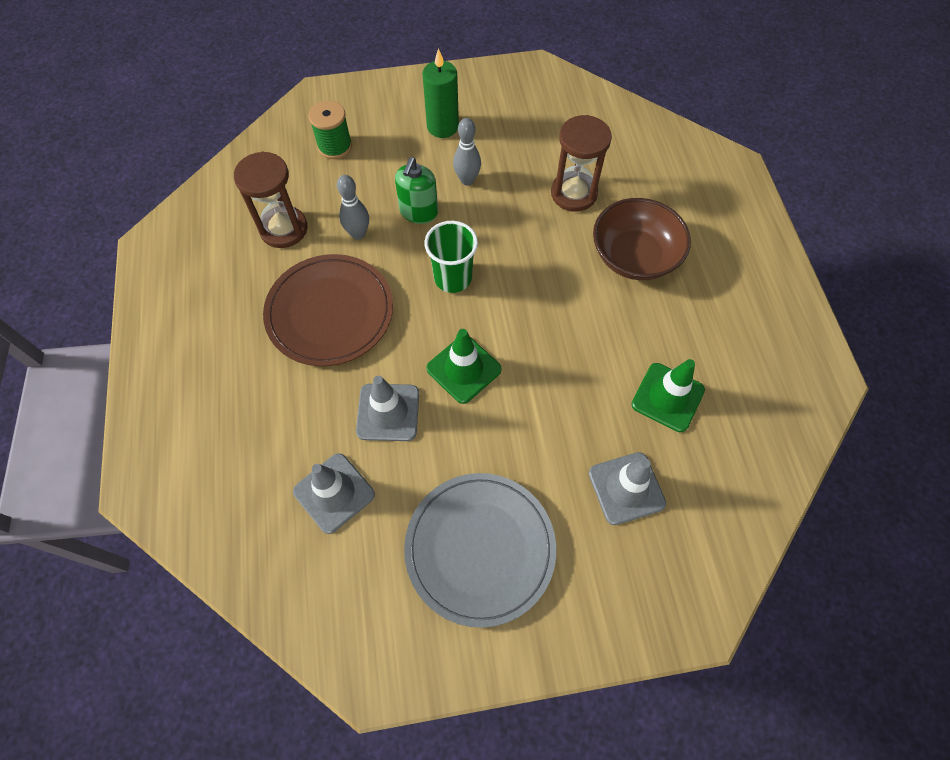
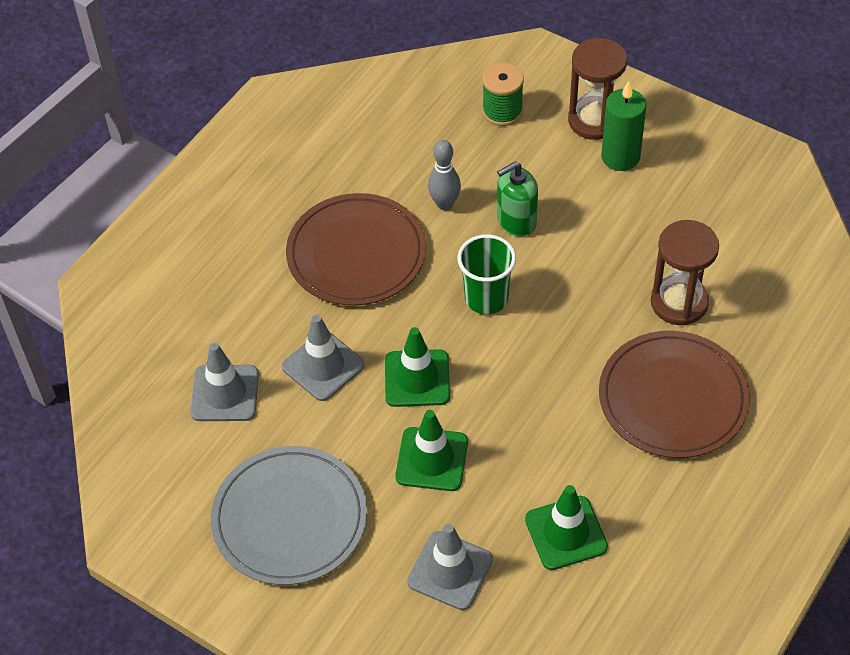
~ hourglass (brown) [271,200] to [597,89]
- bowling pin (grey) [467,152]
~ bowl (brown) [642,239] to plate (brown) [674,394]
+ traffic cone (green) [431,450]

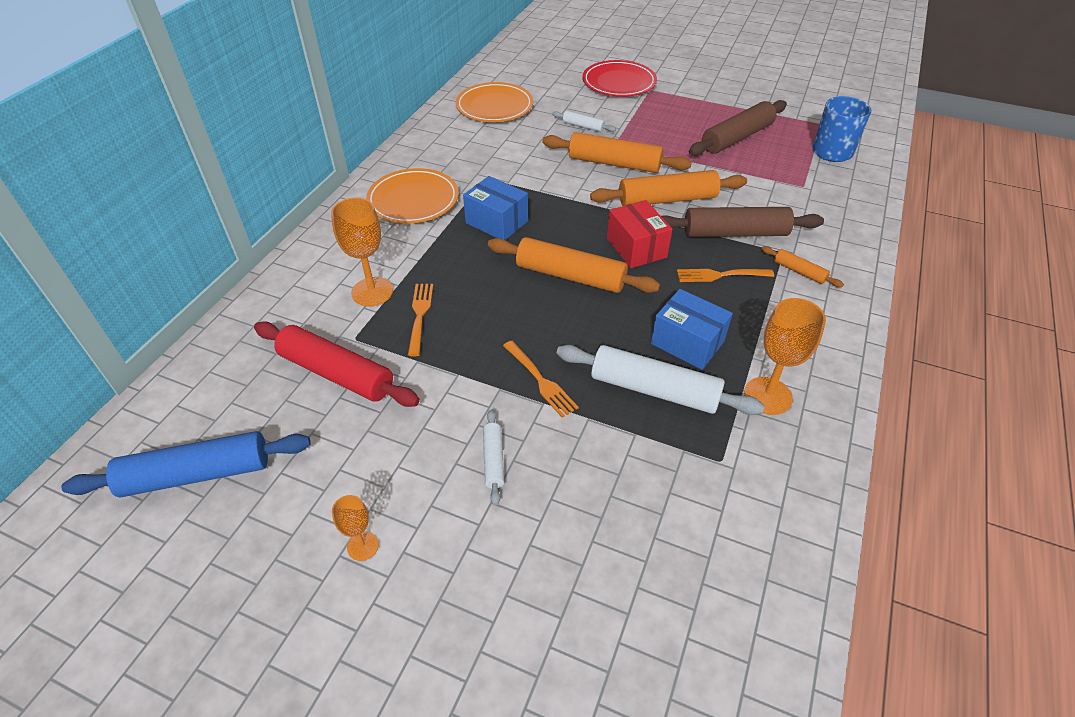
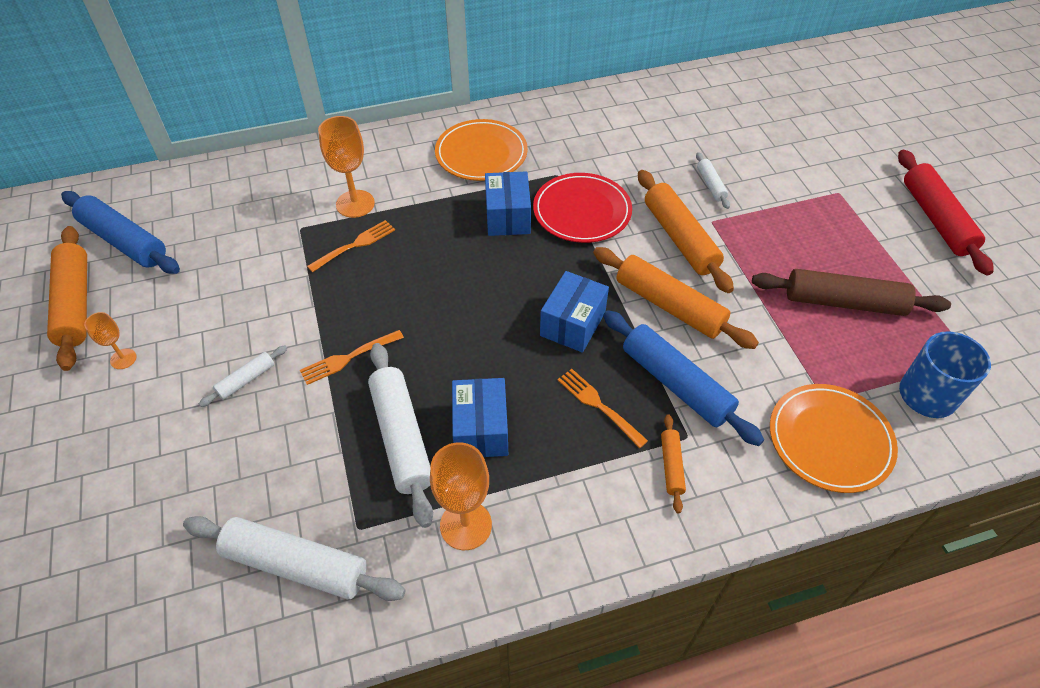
~ rolling pin (red) [337,364] to [946,212]
~ plate (orange) [494,102] to [834,438]
~ rolling pin (orange) [574,265] to [67,298]
~ fork (orange) [541,379] = [352,357] 45 degrees clockwise
~ plate (red) [620,78] to [582,208]
~ box (red) [639,234] to box (blue) [574,312]
~ rolling pin (brown) [742,222] to rolling pin (blue) [683,378]
+ rolling pin (white) [294,558]

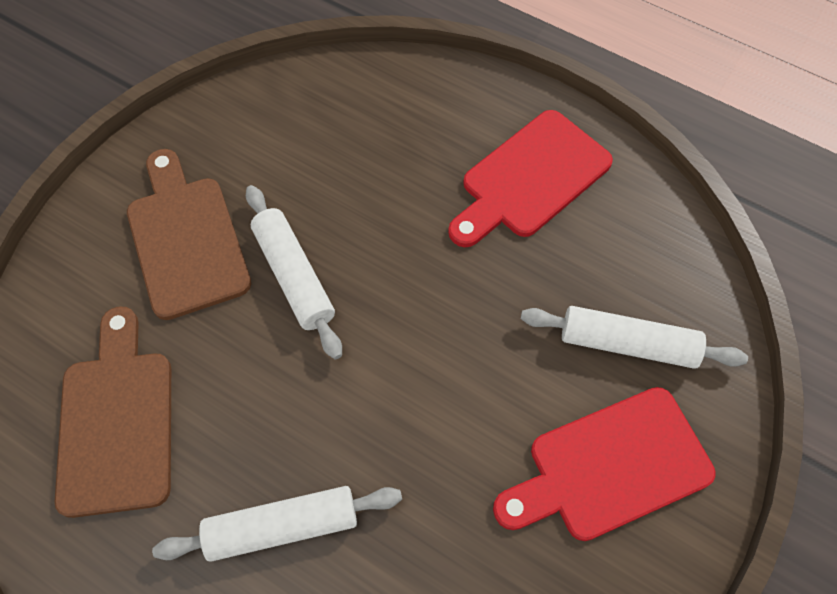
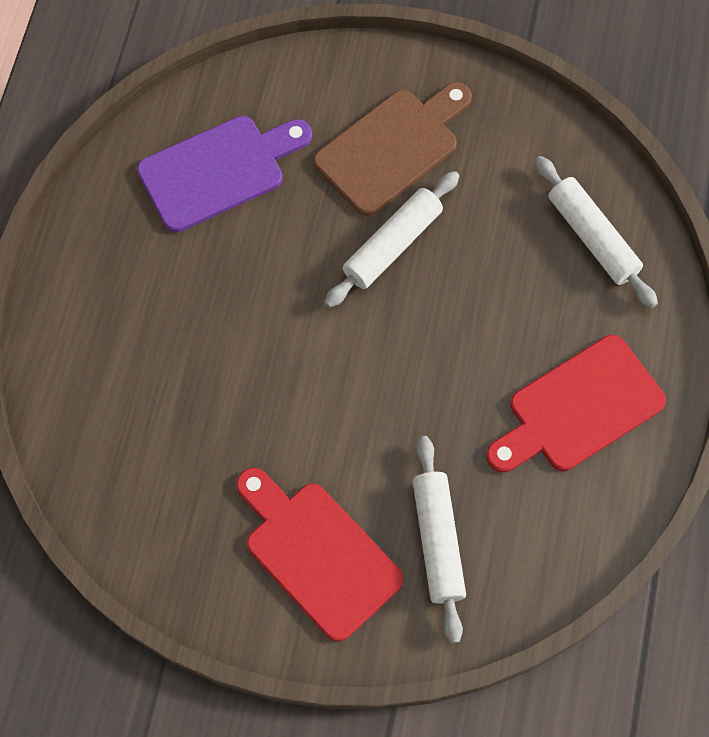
~ cutting board (brown) [113,412] to cutting board (purple) [224,174]
~ rolling pin (white) [277,524] to [596,232]
~ cutting board (red) [530,178] = [576,404] 60 degrees counterclockwise

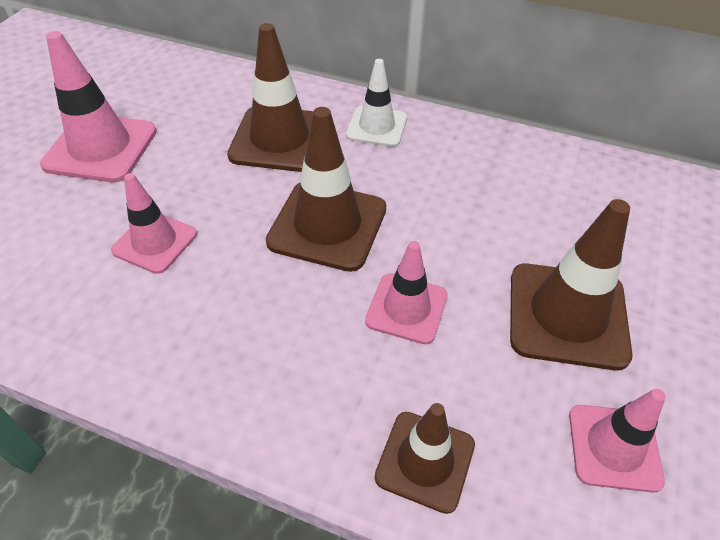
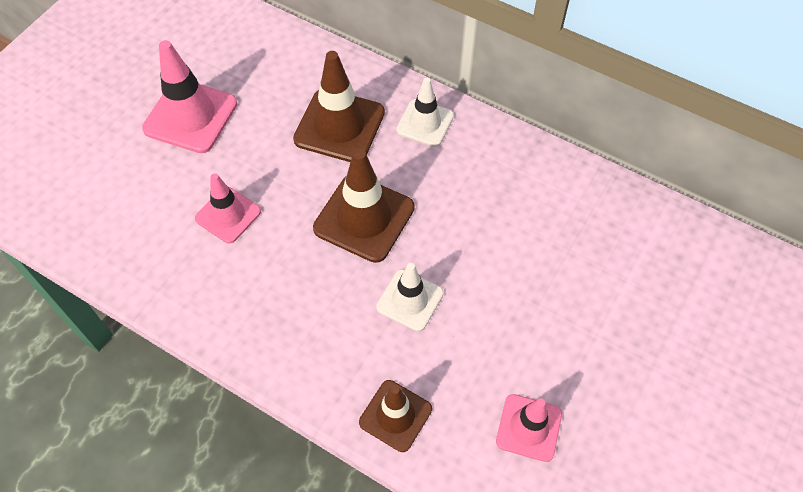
~ traffic cone (pink) [406,292] to traffic cone (white) [410,297]
- traffic cone (brown) [571,284]

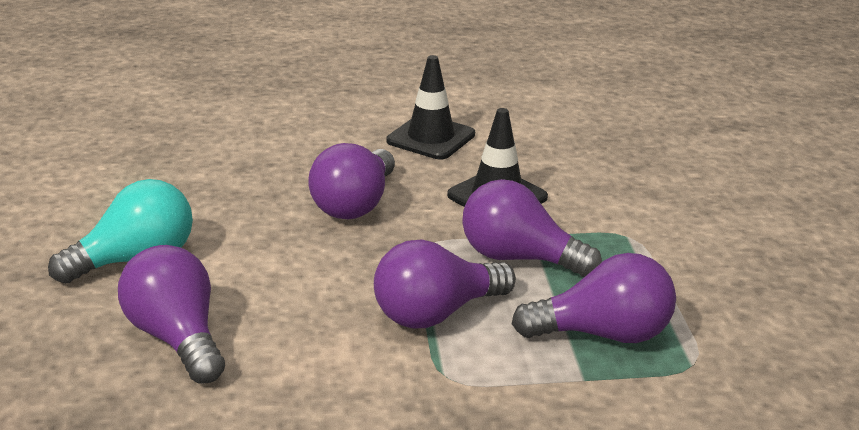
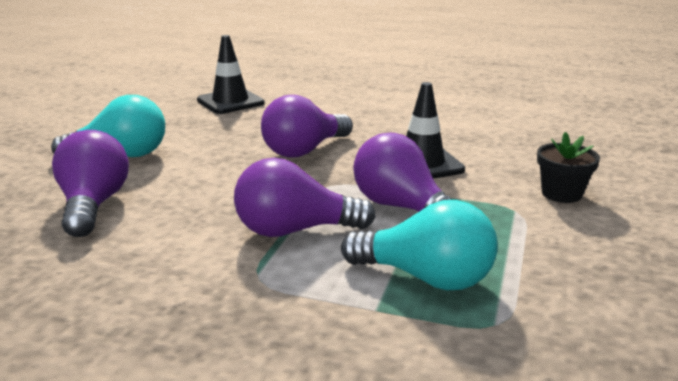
~ traffic cone (black) [430,107] to [231,74]
~ light bulb (purple) [594,298] to light bulb (turquoise) [419,245]
+ flower pot (black) [568,167]

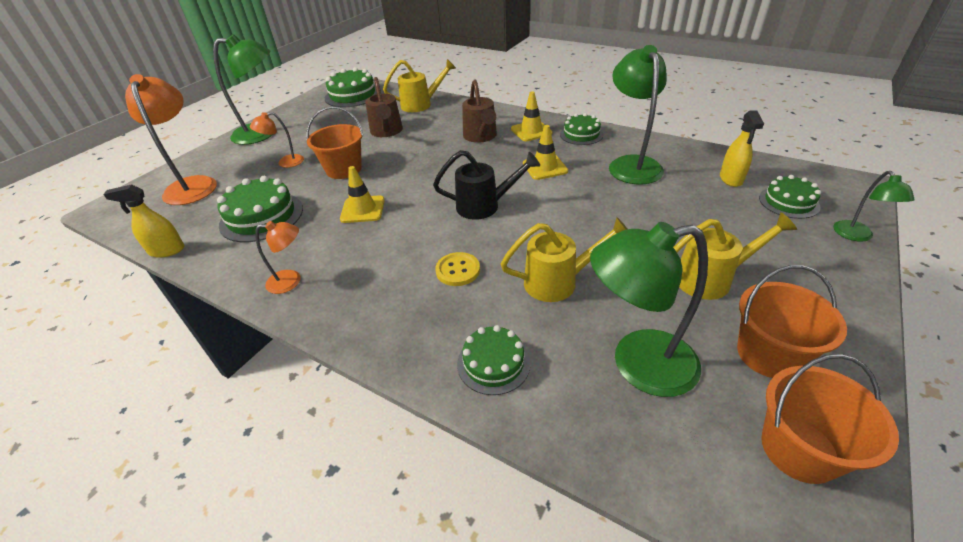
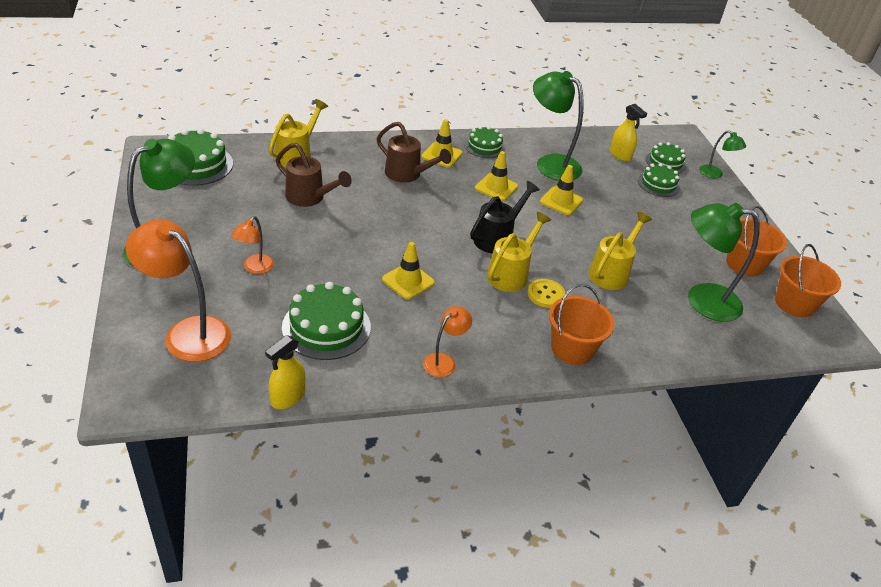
~ bucket (orange) [334,142] to [581,324]
~ cake (green) [494,360] to [659,180]
~ lamp (green) [649,309] = [724,262] 60 degrees clockwise
~ watering can (yellow) [735,256] to [519,252]
+ traffic cone (yellow) [561,190]

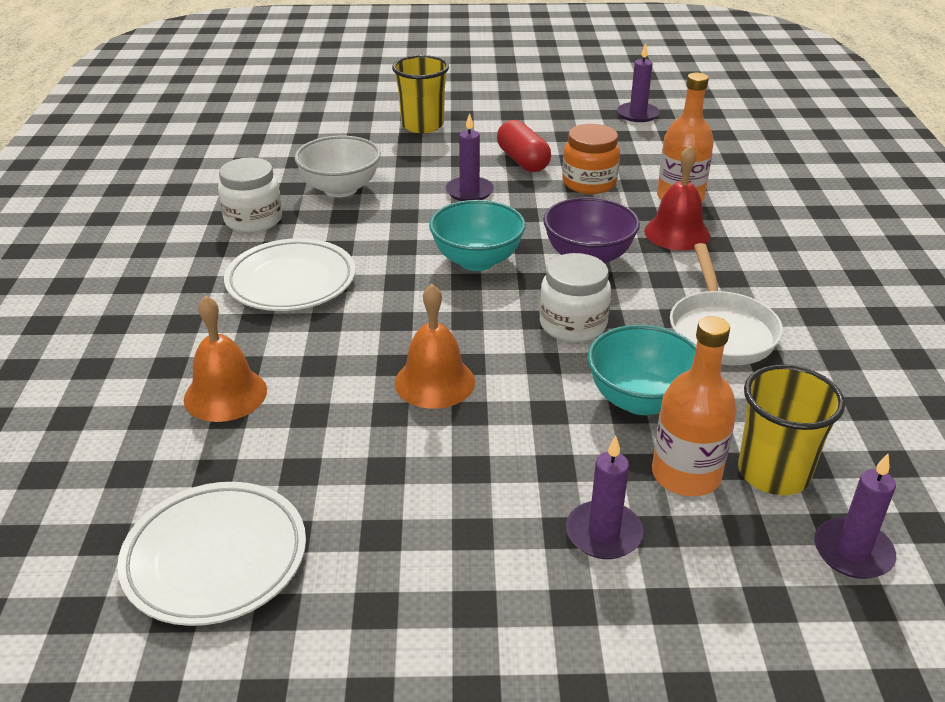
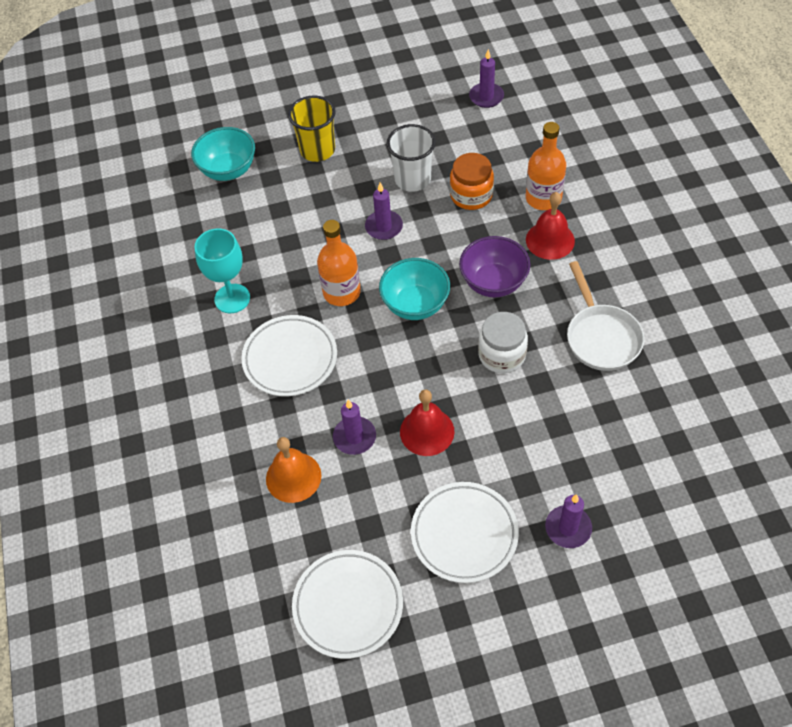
~ jar (white) [250,195] to goblet (turquoise) [222,270]
- bowl (white) [338,166]
~ bell (orange) [435,346] to bell (red) [427,422]
~ capsule (red) [524,146] to cup (white) [411,158]
~ bowl (turquoise) [642,370] to [223,154]
~ bottle (orange) [694,406] to [339,263]
- cup (yellow) [791,429]
~ candle (purple) [855,516] to [354,427]
+ plate (white) [465,532]

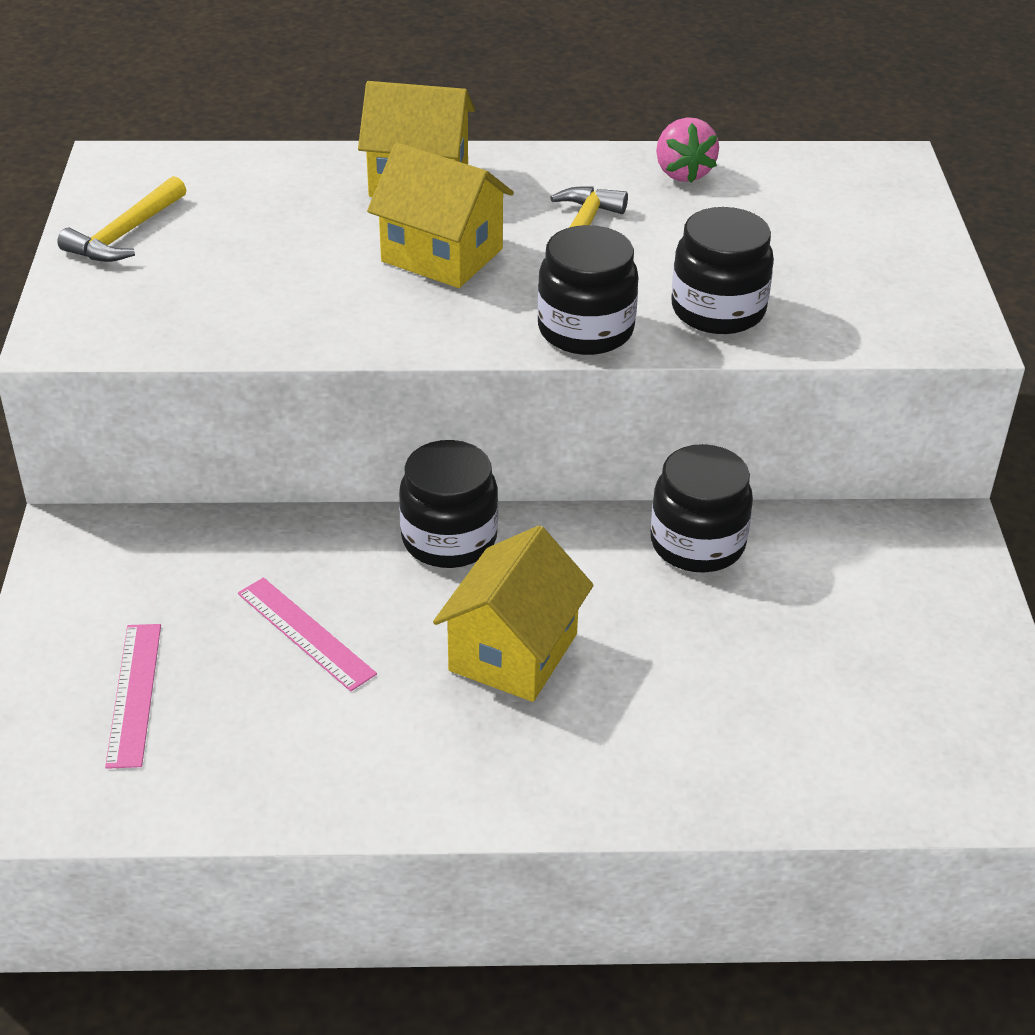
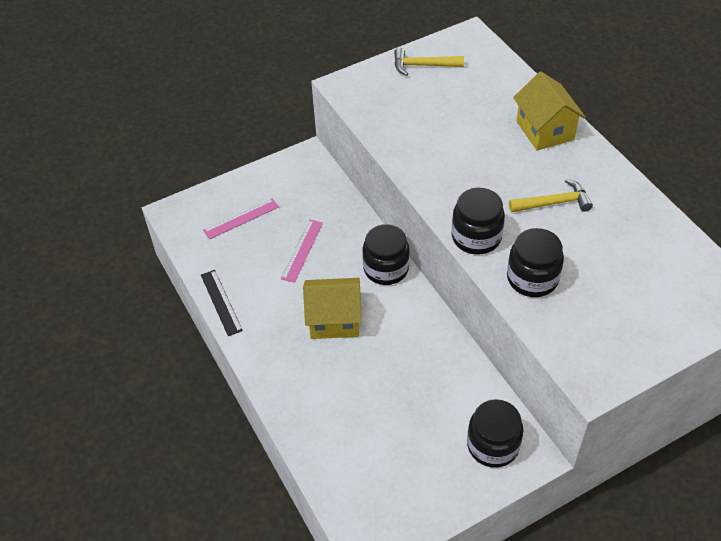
- house (yellow) [440,215]
~ jar (black) [702,508] to [495,433]
- strawberry (pink) [687,150]
+ ruler (black) [222,303]

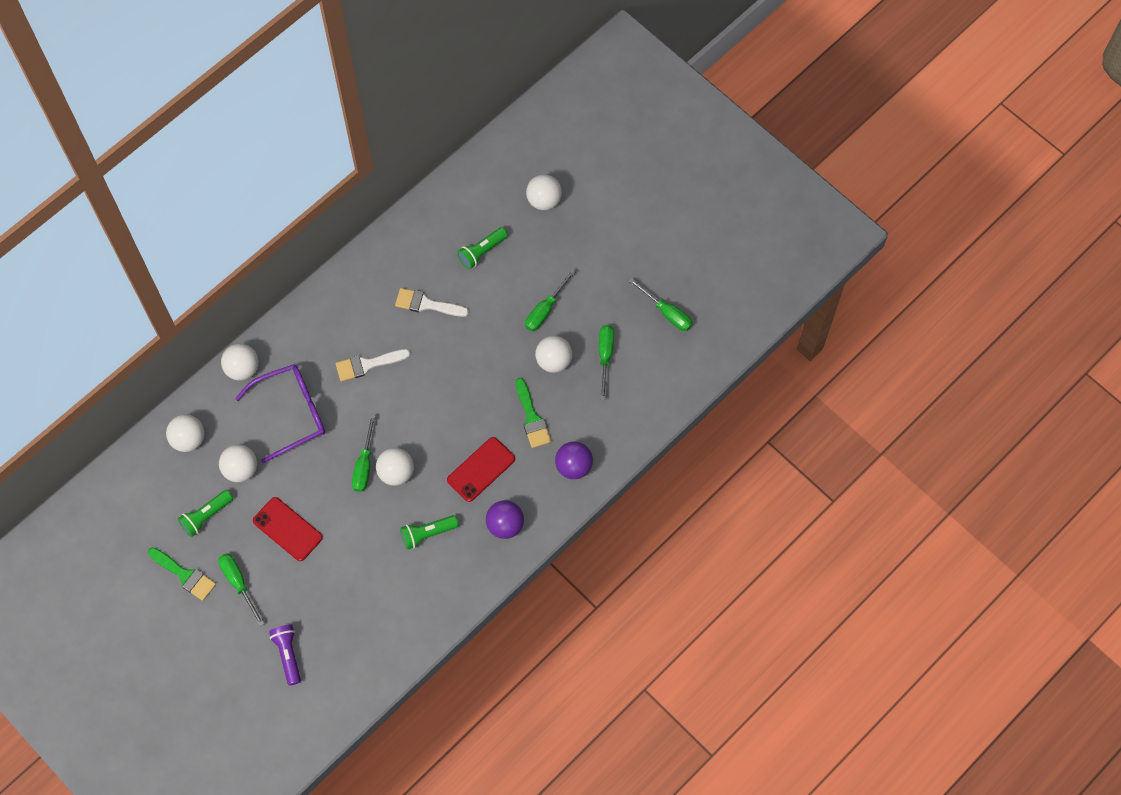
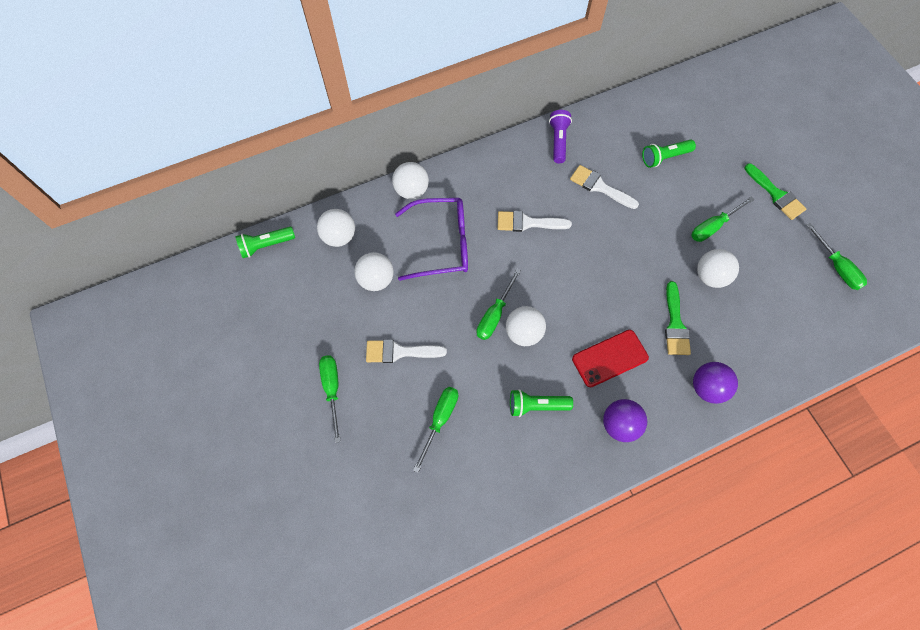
~ brush (green) [182,574] to [775,191]
~ flashlight (green) [205,513] to [265,242]
~ phone (red) [288,529] to brush (white) [406,351]
~ flashlight (purple) [285,655] to [560,136]
- ball (white) [544,192]
~ screwdriver (green) [606,362] to [435,430]

